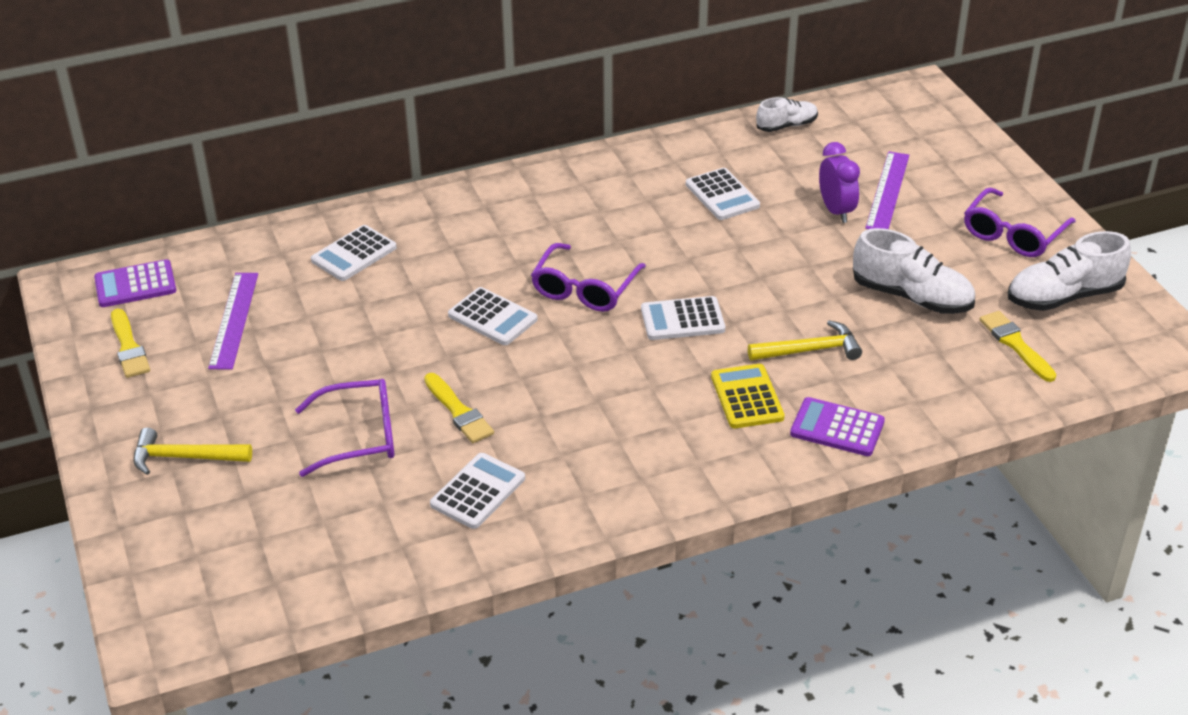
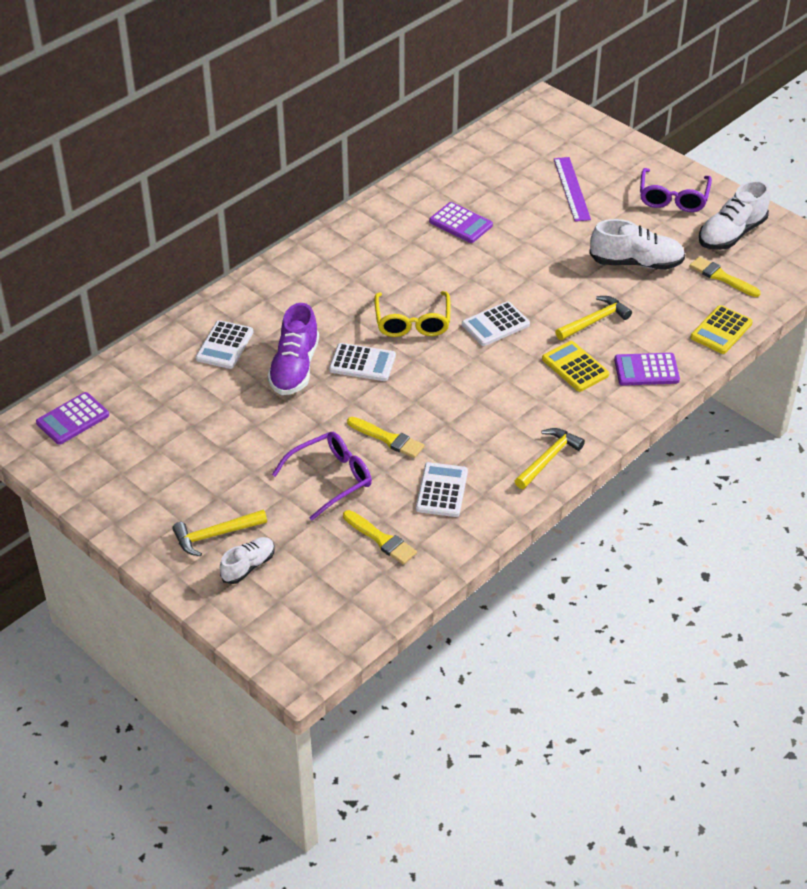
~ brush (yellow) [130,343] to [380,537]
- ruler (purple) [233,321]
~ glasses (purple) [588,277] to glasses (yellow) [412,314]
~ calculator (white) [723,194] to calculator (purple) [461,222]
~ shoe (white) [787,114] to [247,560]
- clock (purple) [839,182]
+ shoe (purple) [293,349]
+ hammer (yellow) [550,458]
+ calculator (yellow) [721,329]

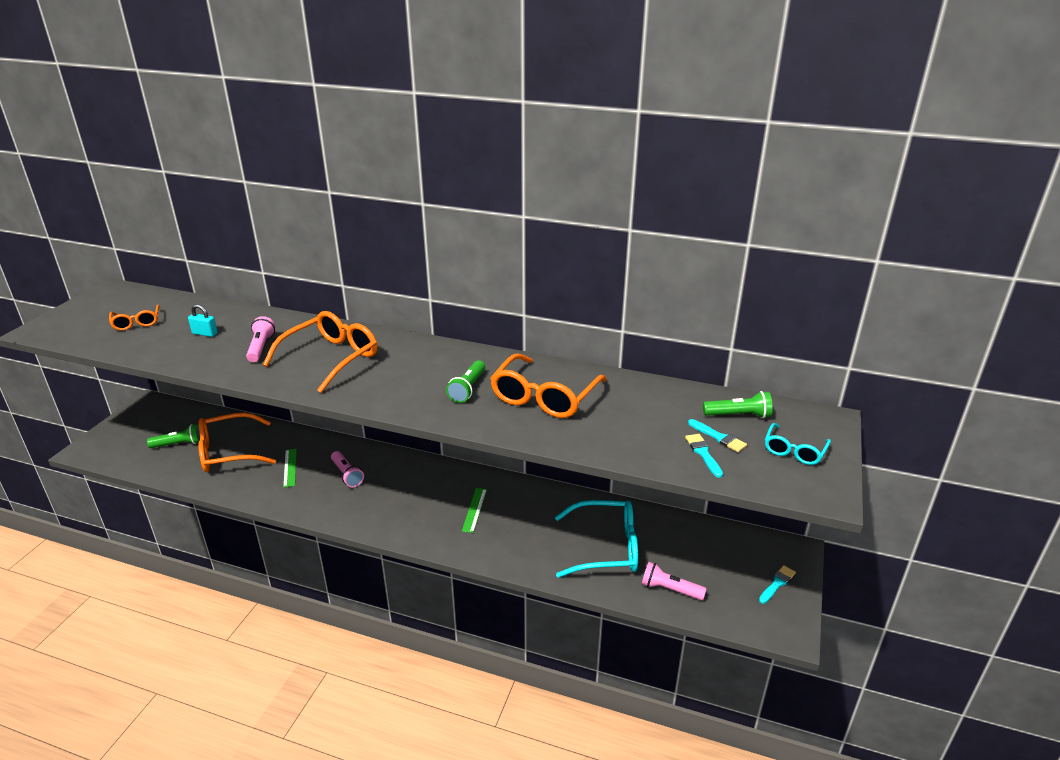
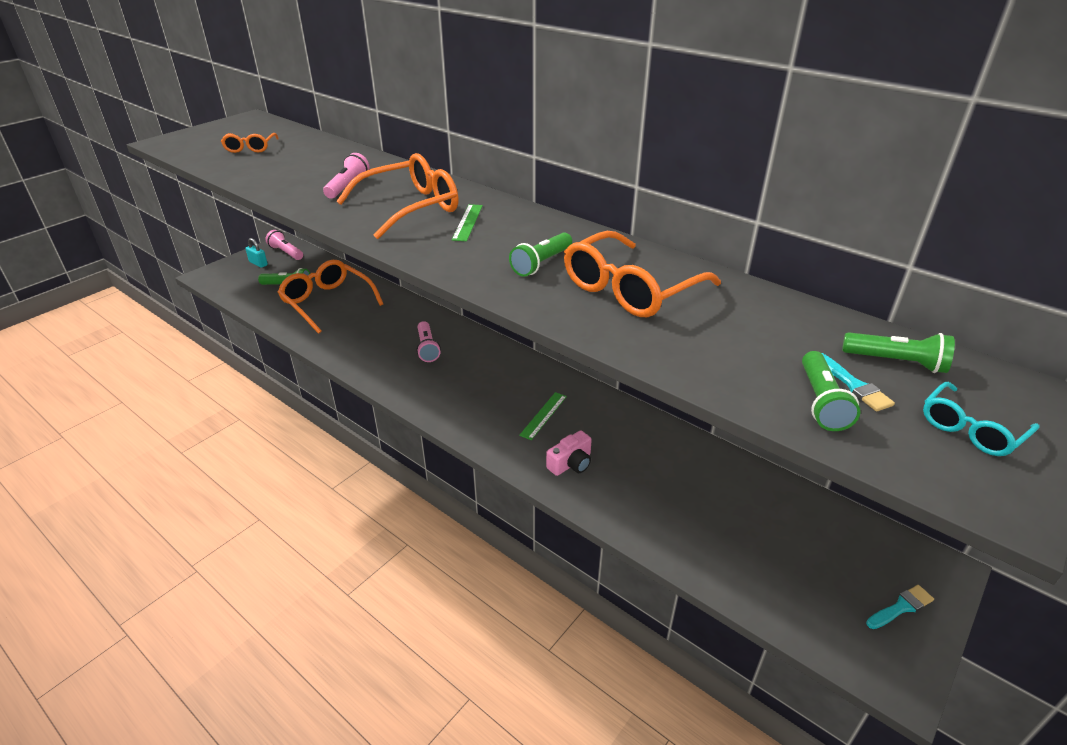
~ padlock (turquoise) [203,320] to [256,253]
~ glasses (orange) [237,442] = [330,297] 45 degrees clockwise
~ ruler (green) [290,468] to [467,222]
- glasses (turquoise) [596,539]
~ flashlight (pink) [674,581] to [284,245]
~ brush (turquoise) [704,456] to flashlight (green) [831,391]
+ camera (pink) [569,453]

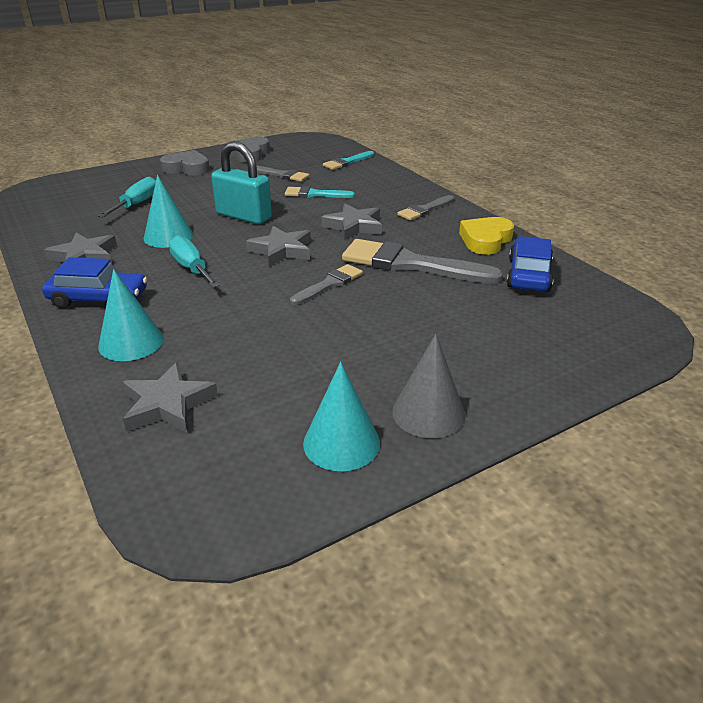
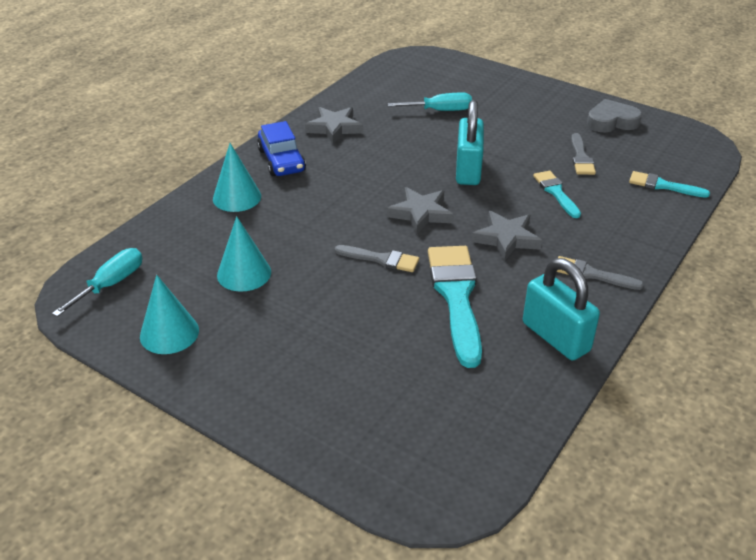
- star (grey) [170,397]
~ cone (turquoise) [168,211] to [244,254]
- heart (grey) [185,162]
~ screwdriver (turquoise) [194,262] to [97,282]
~ brush (grey) [422,261] to brush (turquoise) [455,307]
- cone (grey) [428,386]
~ heart (yellow) [486,236] to padlock (turquoise) [561,309]
- car (blue) [530,264]

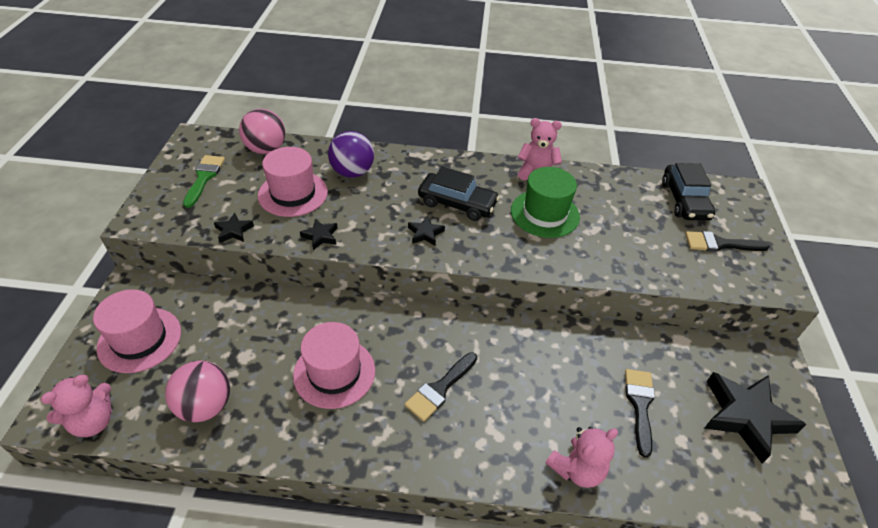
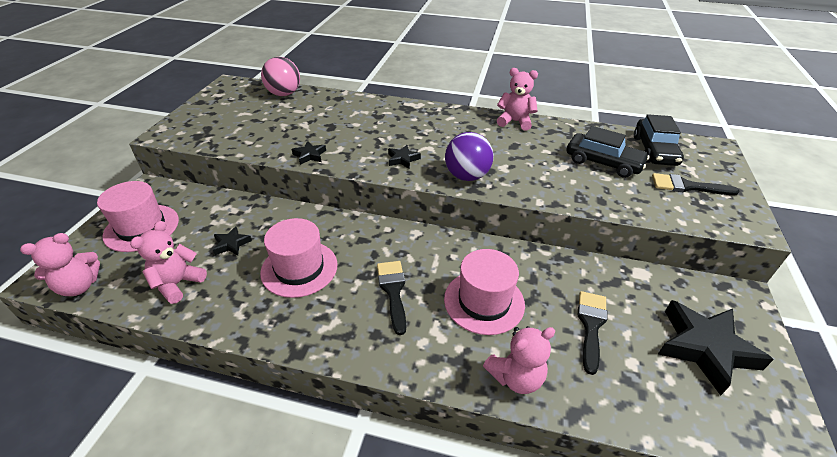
~ ball (pink) [197,391] to teddy bear (pink) [168,262]
- brush (green) [204,181]
~ star (black) [234,228] to [232,241]
~ hat (pink) [293,182] to [484,292]
~ ball (purple) [351,154] to [469,156]
~ brush (black) [441,386] = [391,298] 120 degrees clockwise
~ car (black) [459,193] to [608,152]
- hat (green) [545,202]

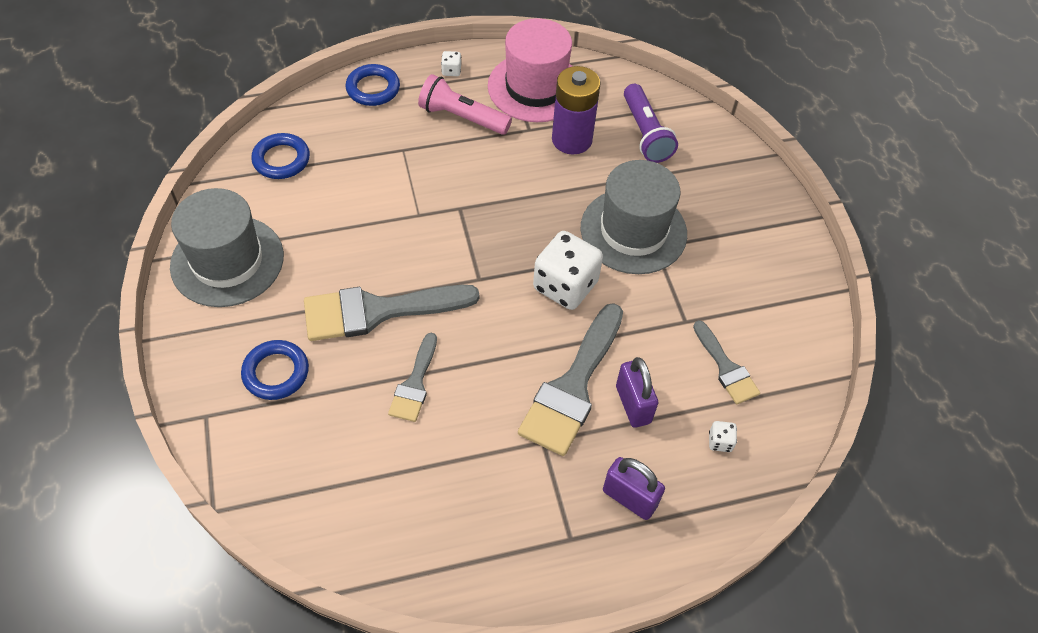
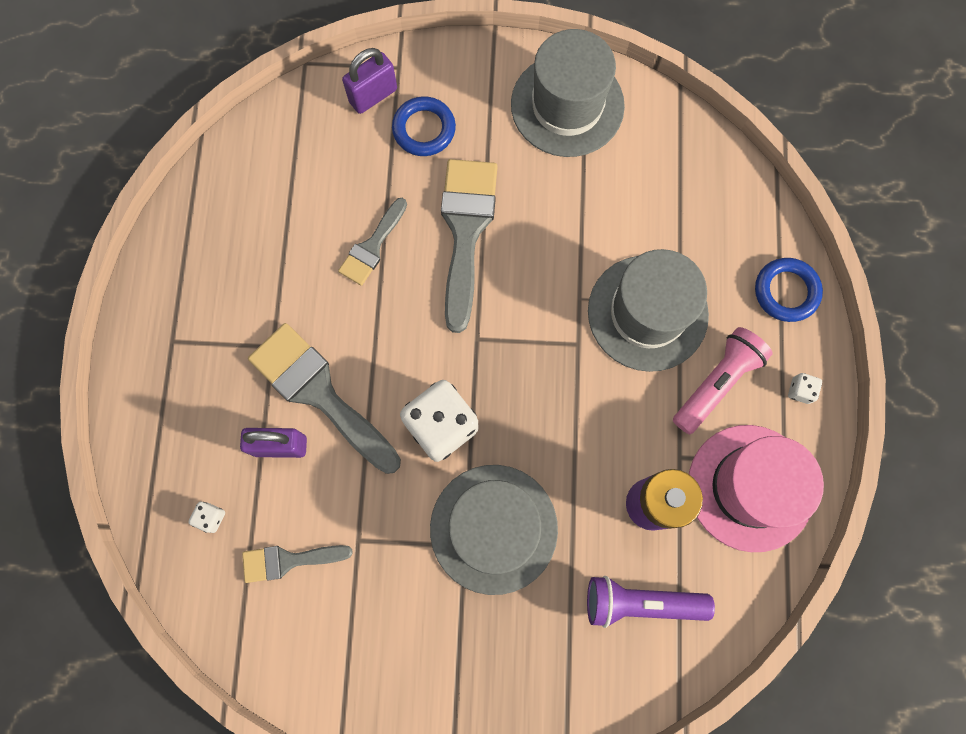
- ring (blue) [280,156]
~ brush (grey) [412,377] = [372,242] 90 degrees counterclockwise
~ padlock (purple) [634,488] to [369,81]
+ hat (grey) [648,310]

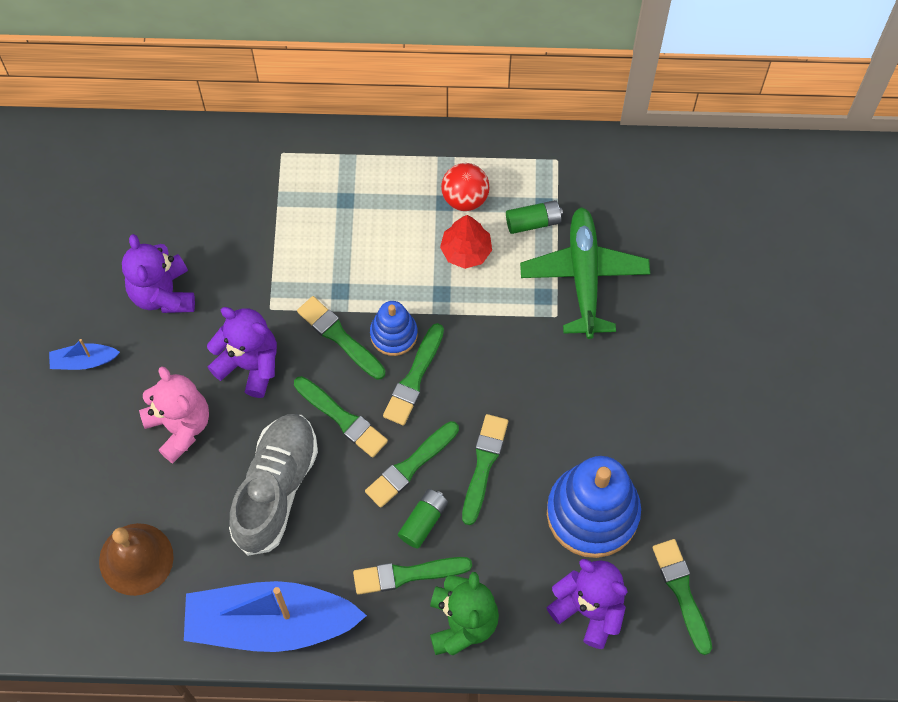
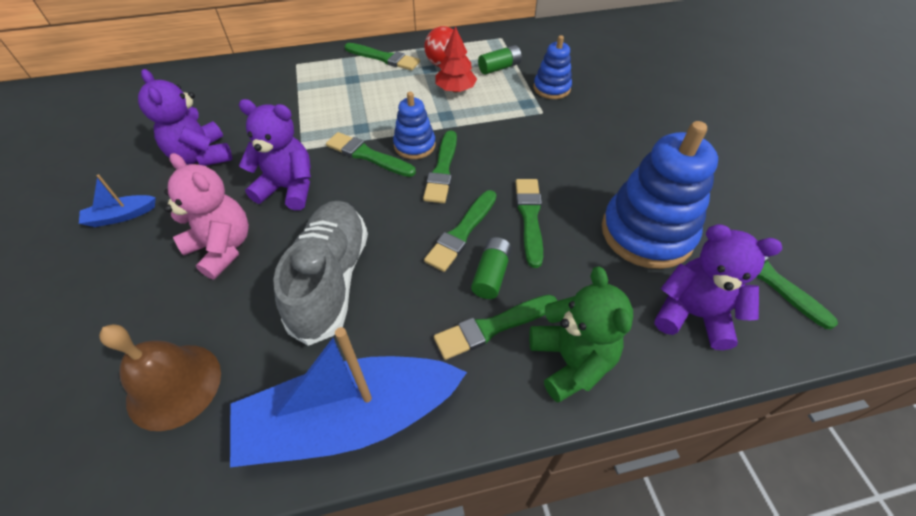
~ brush (green) [341,416] to [382,56]
~ plane (green) [585,273] to stacking toy (blue) [553,67]

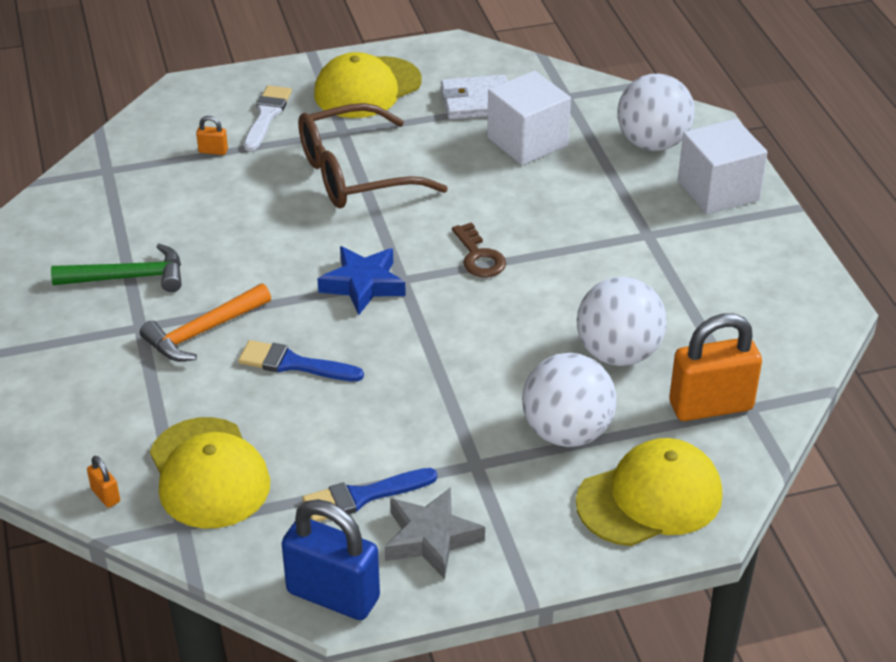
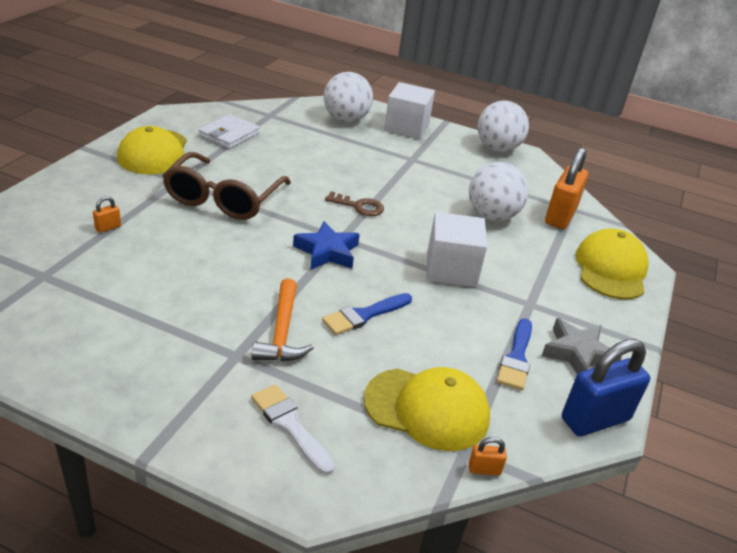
- hammer (green) [116,268]
~ padlock (orange) [103,482] to [488,456]
~ brush (white) [268,118] to [293,429]
~ cube (white) [529,118] to [457,249]
~ ball (white) [569,400] to [503,126]

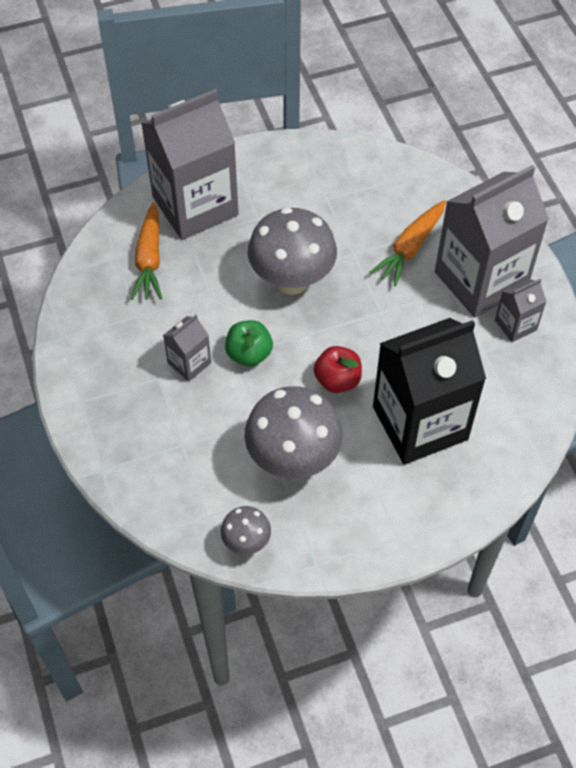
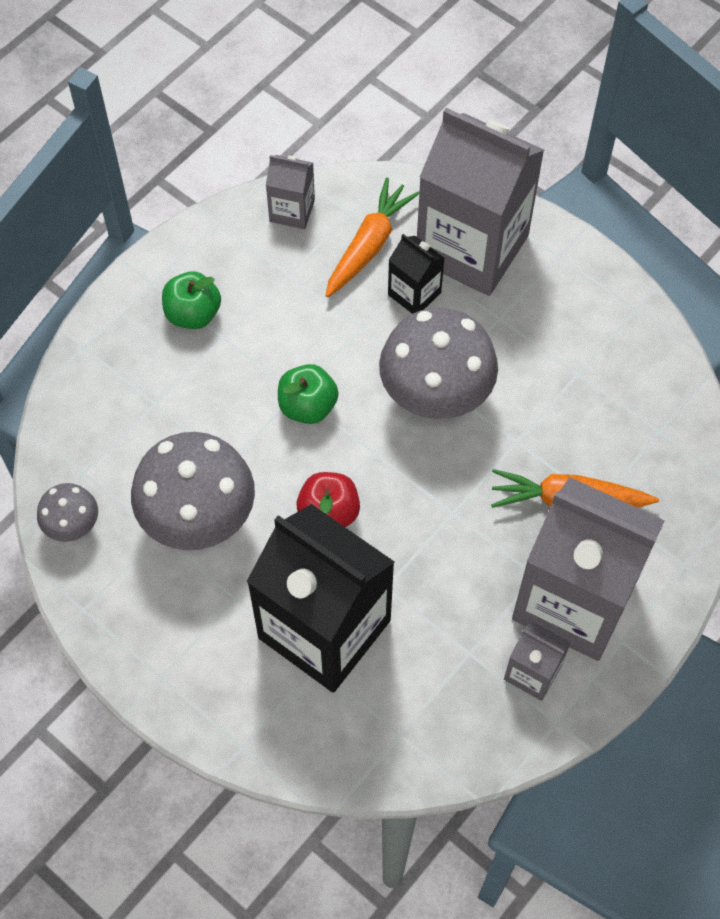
~ carrot (orange) [146,251] = [372,237] 150 degrees clockwise
~ carton (grey) [187,348] to [290,192]
+ apple (green) [191,300]
+ carton (black) [416,274]

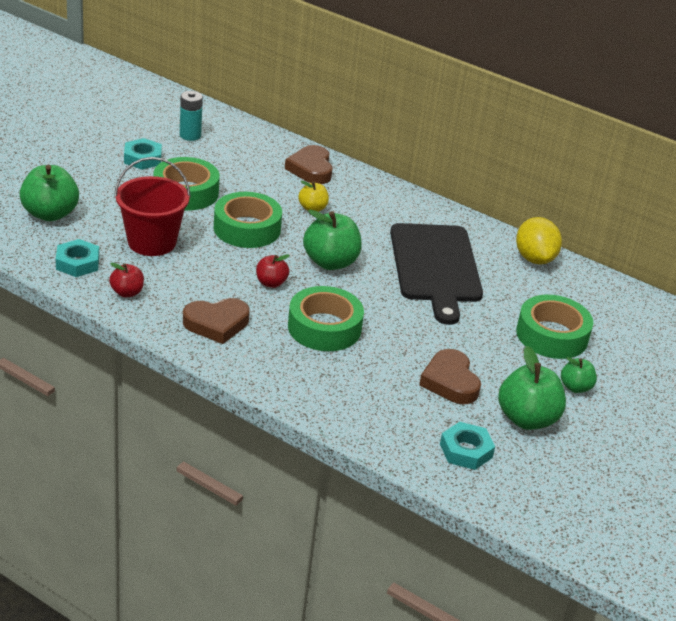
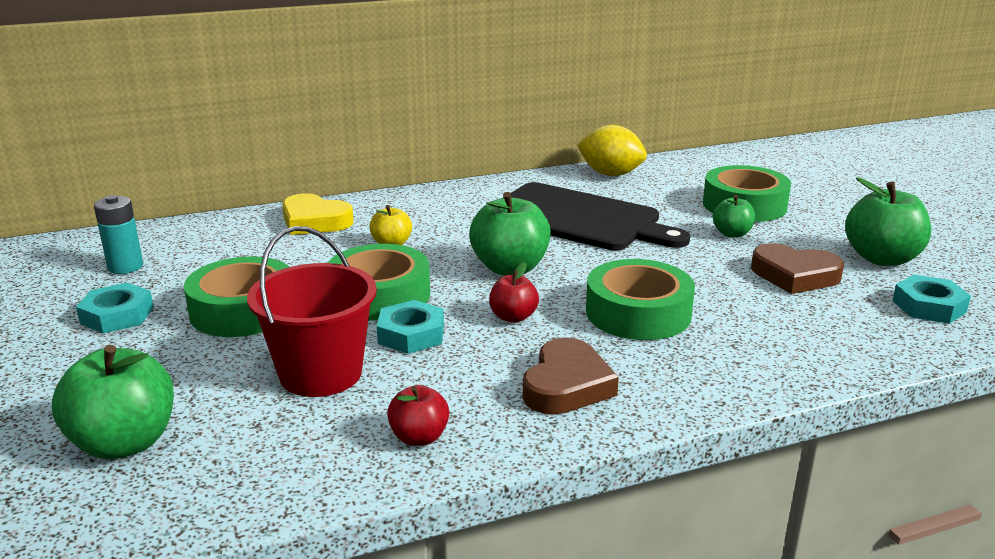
~ nut (turquoise) [77,258] to [410,327]
~ heart (brown) [309,164] to heart (yellow) [318,214]
~ apple (green) [579,375] to [734,216]

